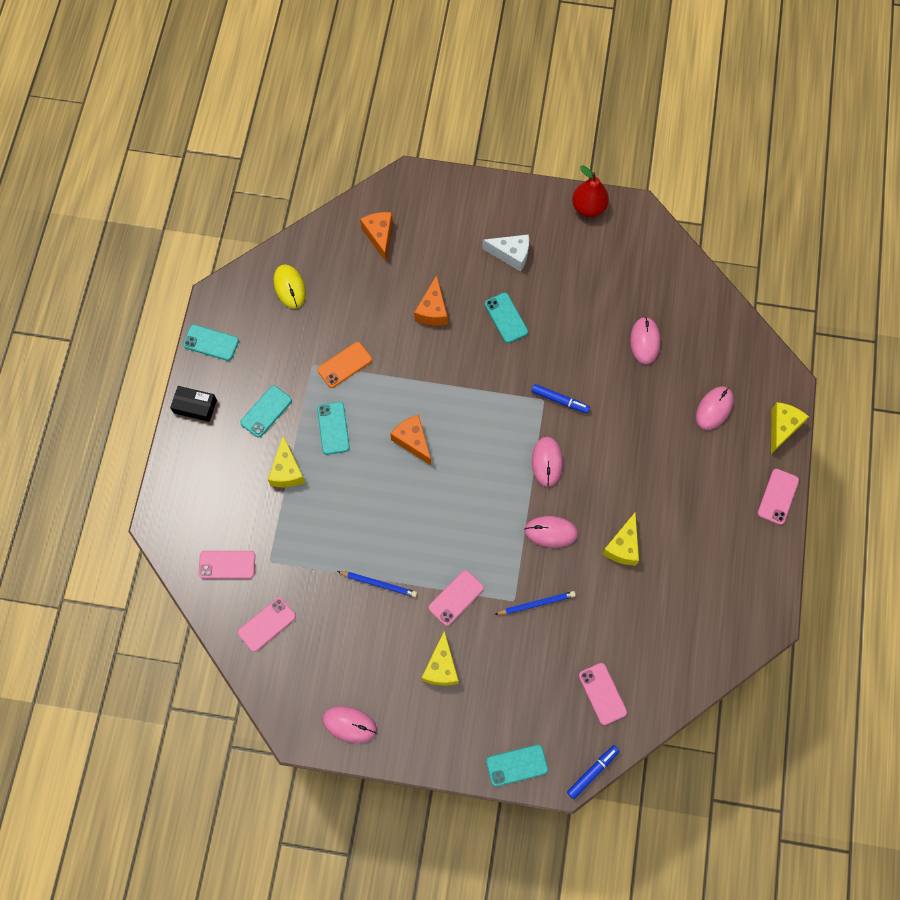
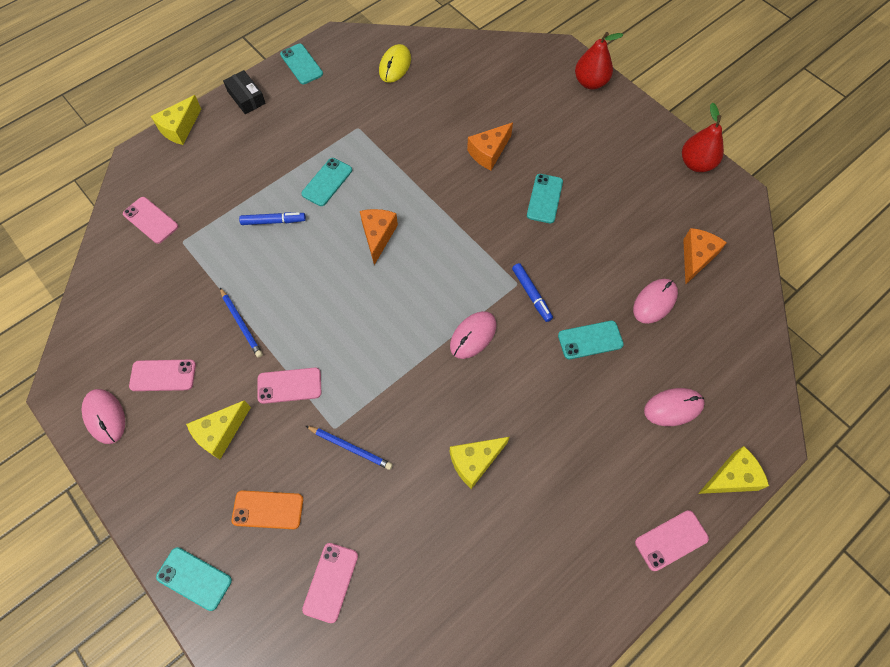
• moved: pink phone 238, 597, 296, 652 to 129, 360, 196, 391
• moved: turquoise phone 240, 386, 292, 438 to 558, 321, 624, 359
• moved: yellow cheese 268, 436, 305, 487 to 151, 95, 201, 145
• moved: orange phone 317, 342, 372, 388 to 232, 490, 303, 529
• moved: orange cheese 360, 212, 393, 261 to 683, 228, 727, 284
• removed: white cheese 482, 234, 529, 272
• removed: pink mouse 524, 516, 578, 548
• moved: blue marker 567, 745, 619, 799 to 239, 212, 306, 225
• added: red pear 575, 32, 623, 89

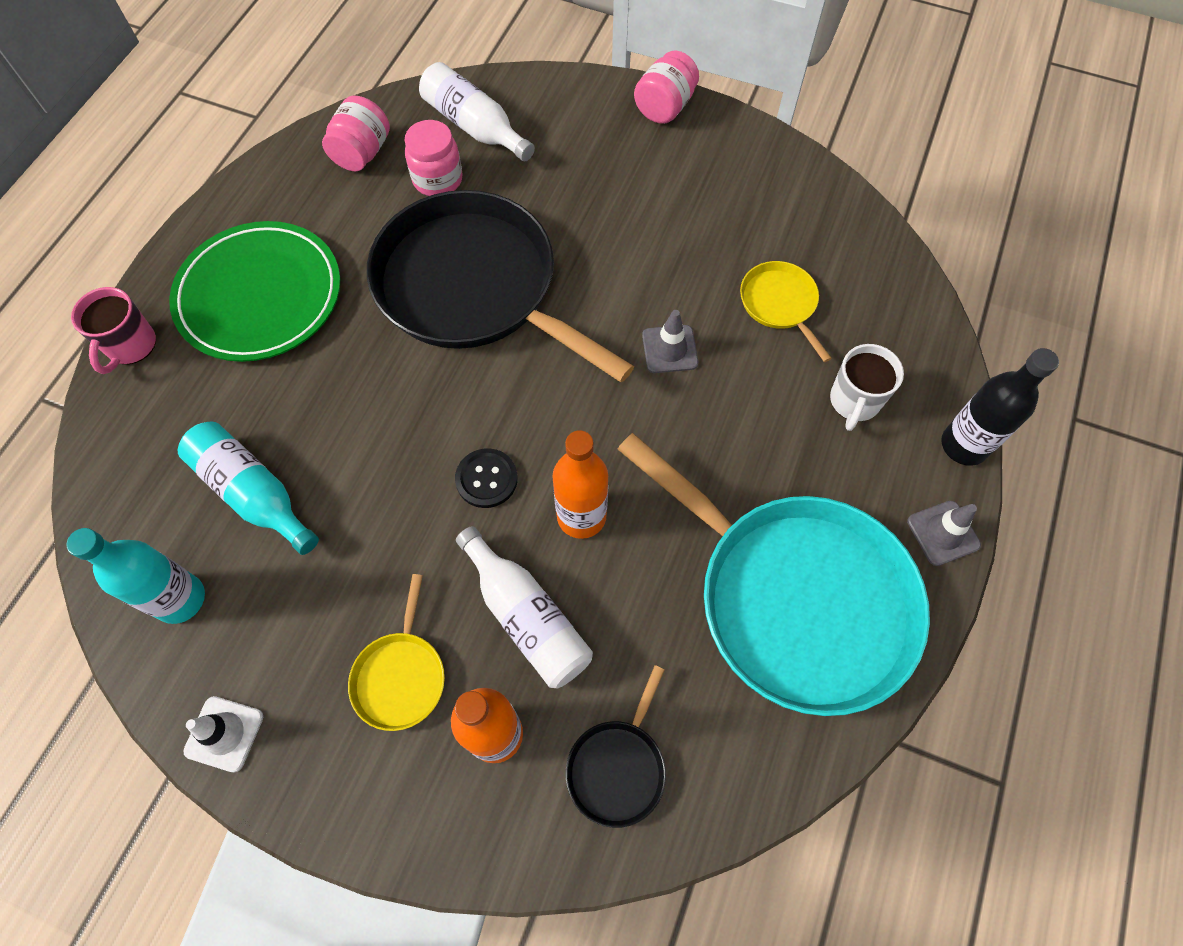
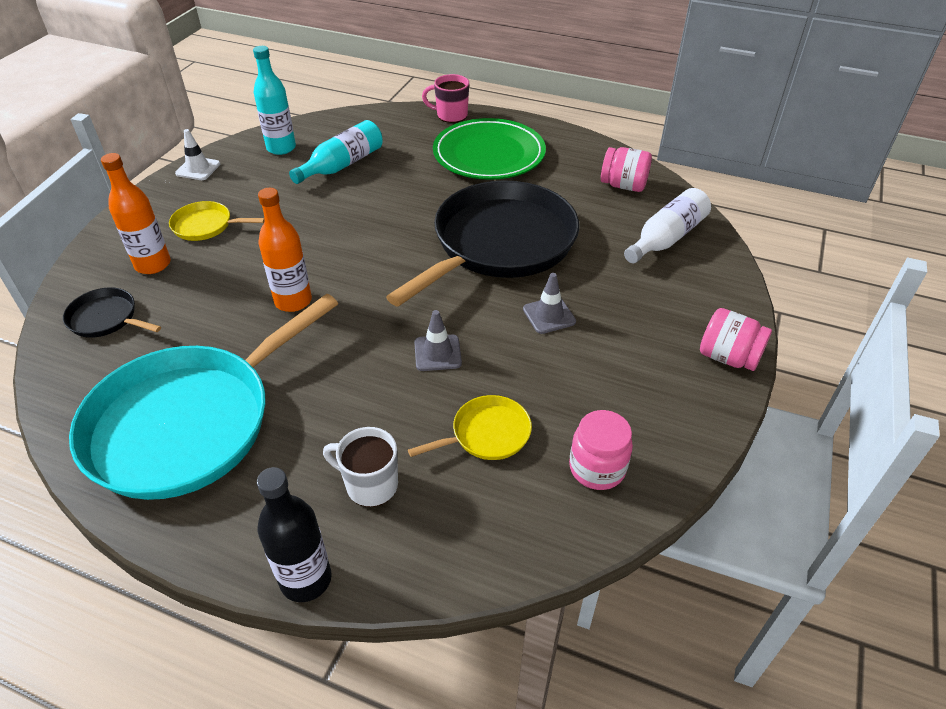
• moved: pink jar 404, 120, 463, 196 to 569, 410, 633, 490
• removed: black button 455, 448, 518, 508
• removed: white bottle 456, 526, 593, 688
• moved: grey traffic cone 907, 501, 981, 566 to 523, 273, 576, 334

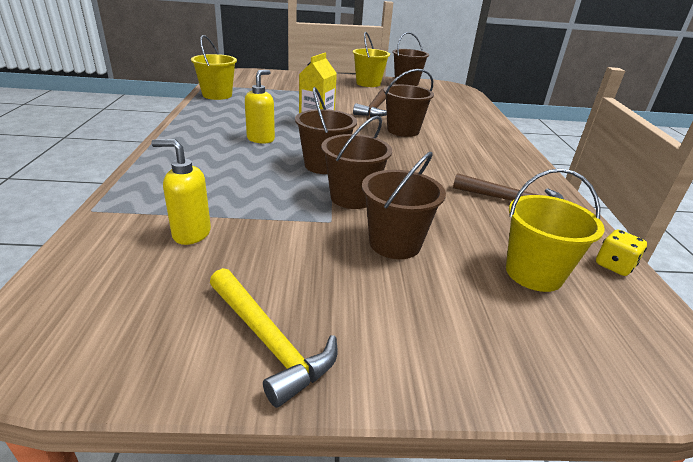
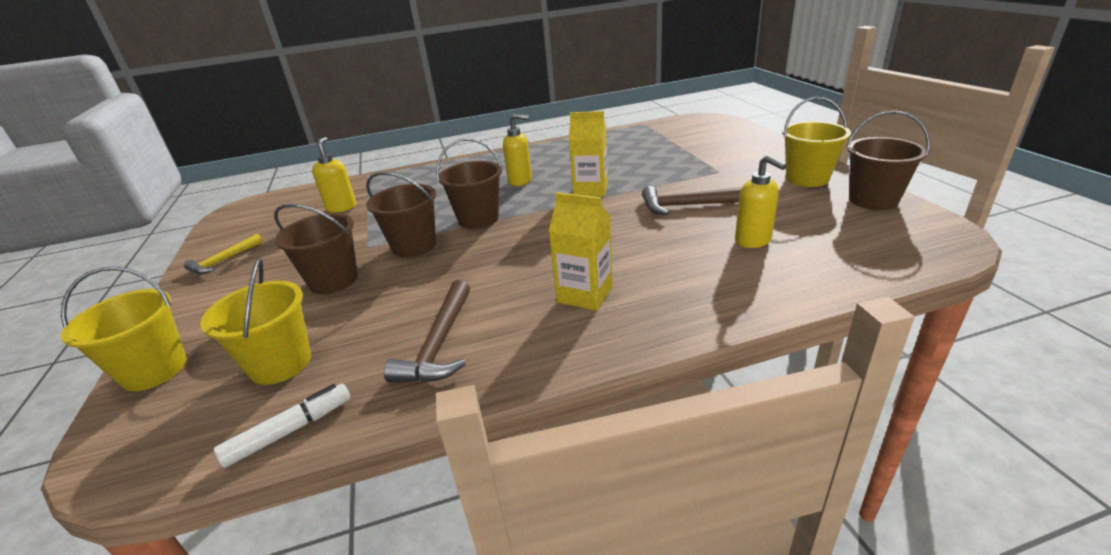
• moved: yellow bucket 191, 35, 237, 100 to 61, 266, 187, 391
• resized: yellow hammer 210, 268, 337, 408 = 184, 234, 263, 274 x0.66
• removed: brown bucket 384, 69, 434, 137
• replaced: yellow dice 596, 230, 647, 276 to white marker 214, 384, 351, 468
• added: yellow carton 549, 192, 613, 311
• added: yellow soap dispenser 735, 155, 787, 248

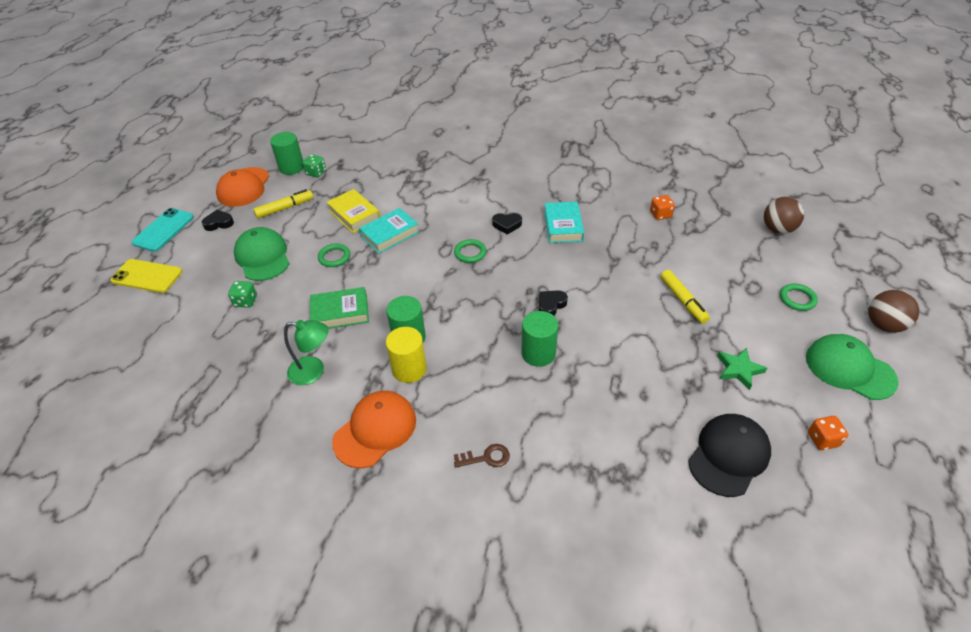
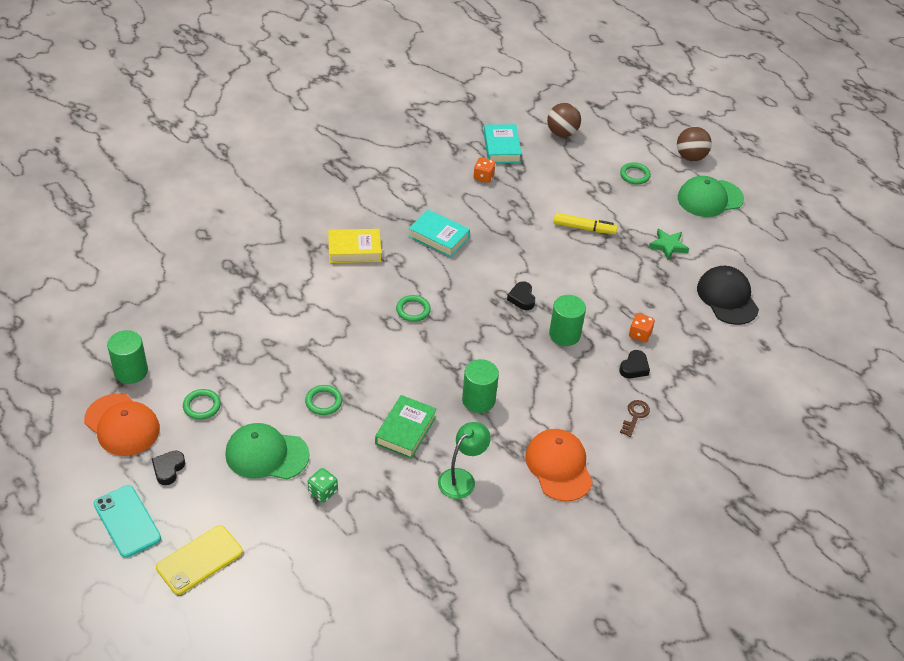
• replaced: yellow marker 253, 189, 313, 218 to green ring 183, 389, 221, 420
• removed: green dice 303, 154, 326, 178
• moved: yellow book 327, 189, 380, 233 to 328, 229, 381, 263
• moved: turquoise book 359, 208, 419, 254 to 484, 124, 522, 163
• removed: yellow cylinder 386, 327, 427, 383
• moved: black heart 492, 213, 522, 235 to 619, 350, 650, 378
• moved: orange dice 808, 416, 848, 450 to 629, 313, 655, 342

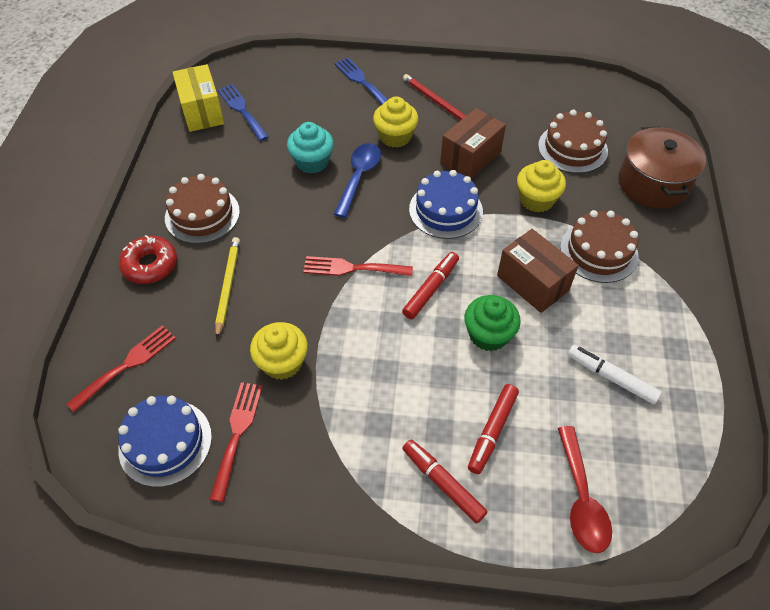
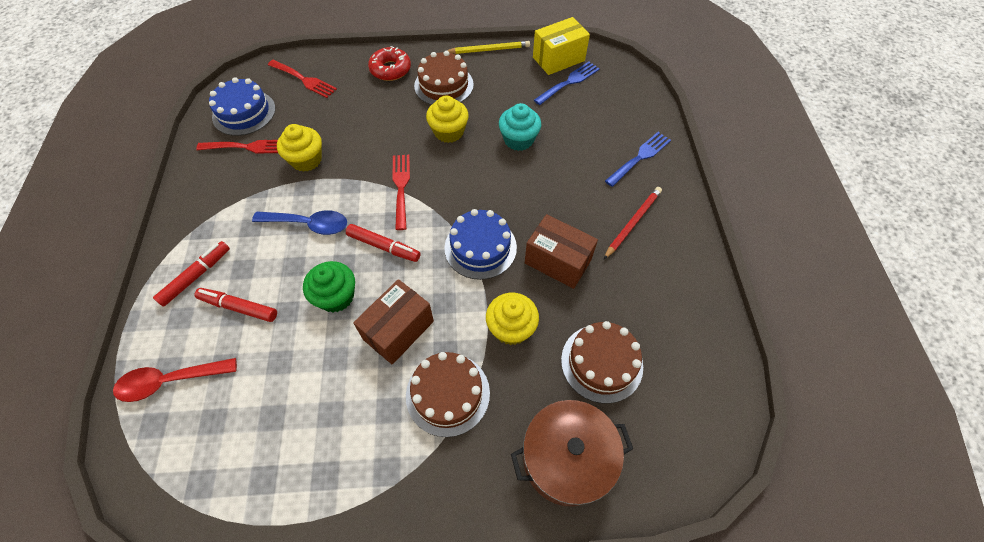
• moved: yellow pencil 215, 237, 240, 339 to 446, 41, 530, 54
• moved: blue spoon 334, 143, 381, 218 to 252, 210, 347, 235
• moved: yellow cupcake 373, 97, 419, 148 to 426, 95, 469, 143
• removed: white marker 568, 345, 662, 404

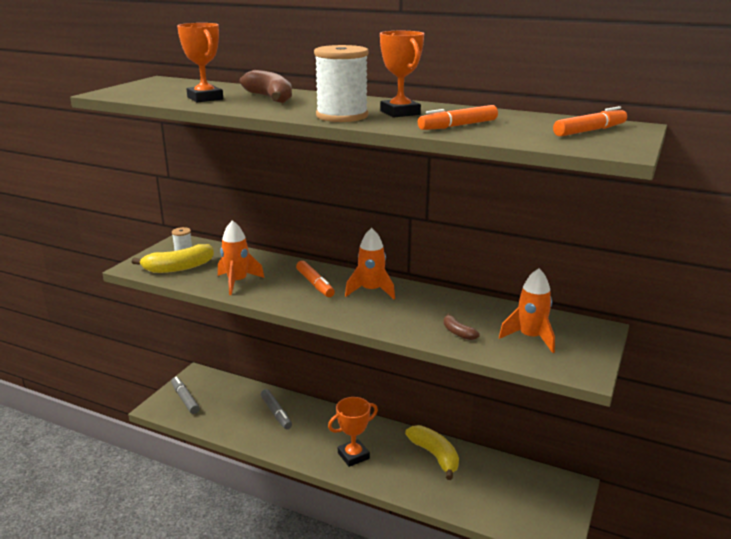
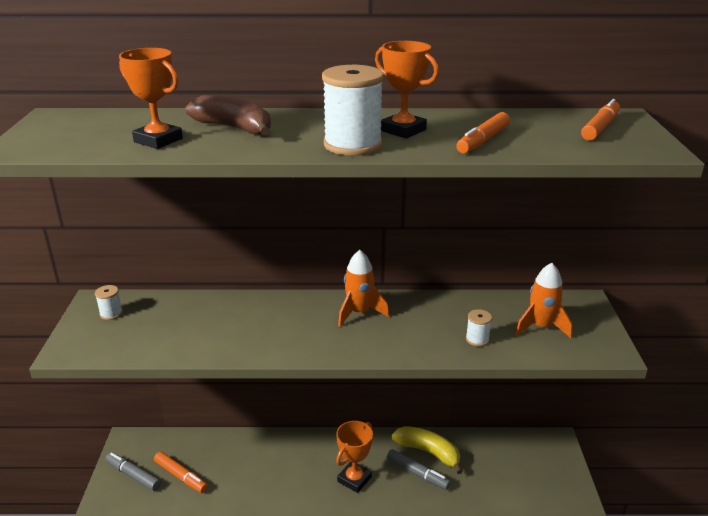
• removed: yellow banana 132, 244, 214, 273
• removed: orange rocket 218, 220, 265, 295
• moved: grey marker 261, 389, 292, 429 to 387, 449, 451, 490
• moved: orange marker 296, 261, 335, 297 to 154, 452, 208, 493
• replaced: brown banana 444, 313, 480, 340 to white spool 466, 309, 492, 347

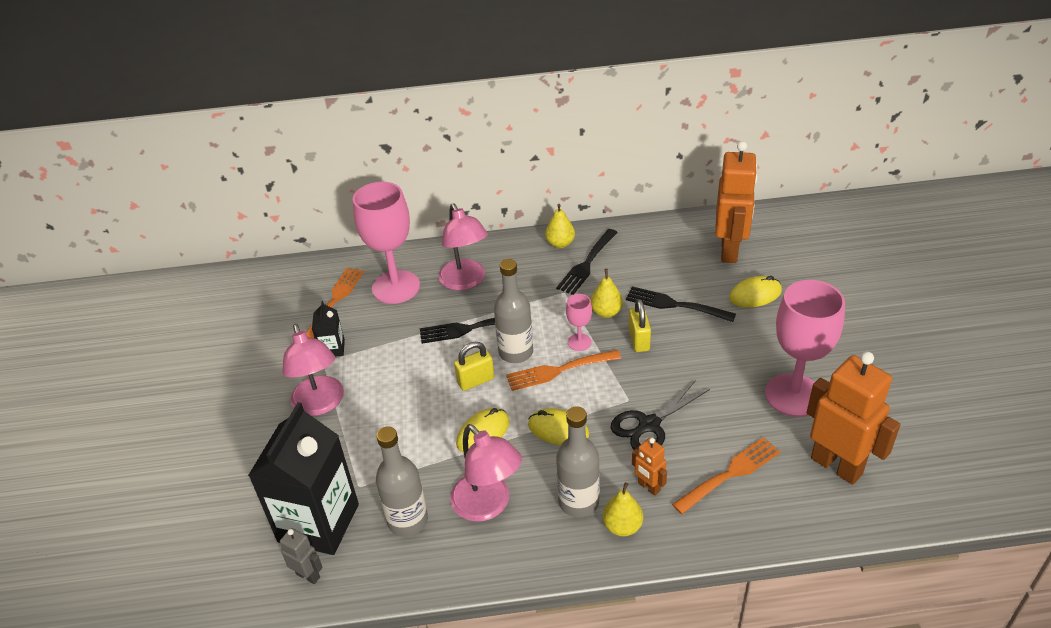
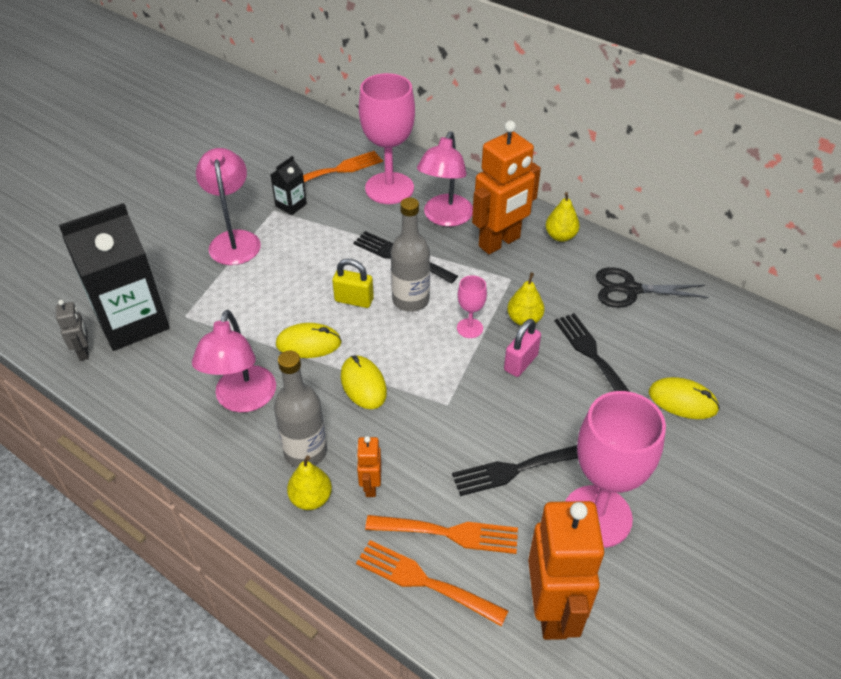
• turned: pink lamp 282, 324, 344, 416 = 196, 148, 261, 265 150 degrees clockwise
• removed: grey bottle 376, 426, 428, 537
• moved: orange fork 506, 350, 621, 391 to 356, 540, 508, 627
• moved: black fork 556, 229, 618, 295 to 452, 445, 578, 496
• moved: black scissors 611, 380, 710, 450 to 596, 267, 709, 308
• recoloured: yellow padlock 628, 299, 651, 352 to pink padlock 504, 319, 541, 377
• moved: orange robot 715, 141, 758, 263 to 472, 121, 541, 254

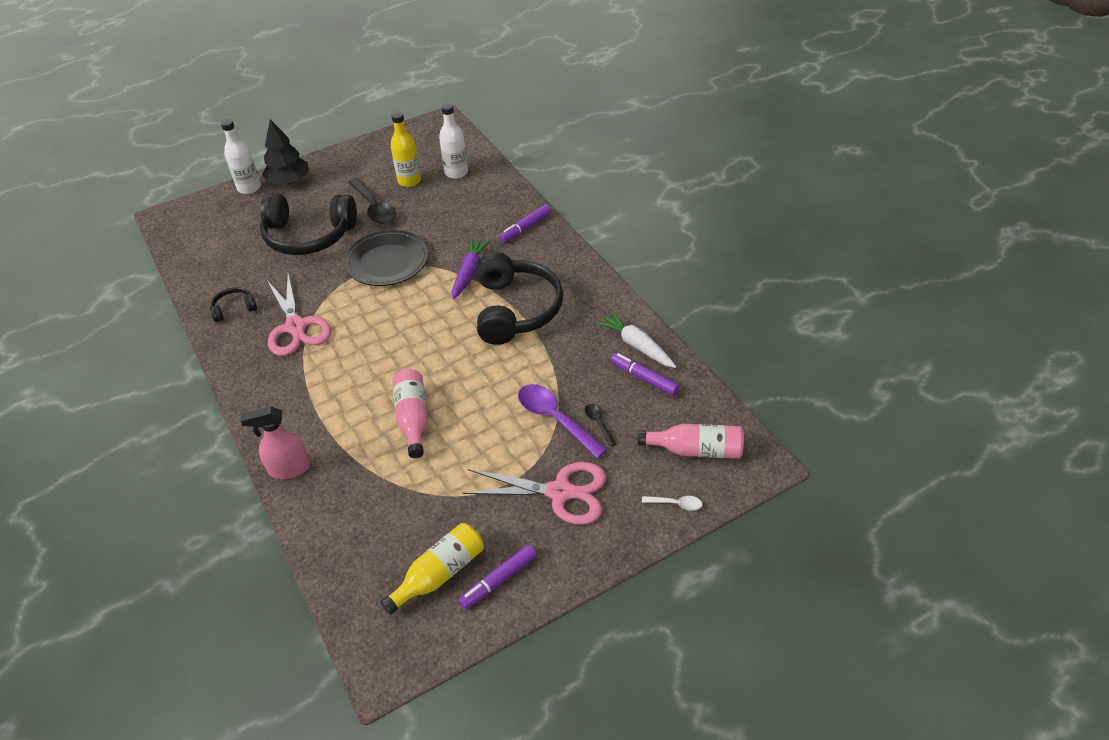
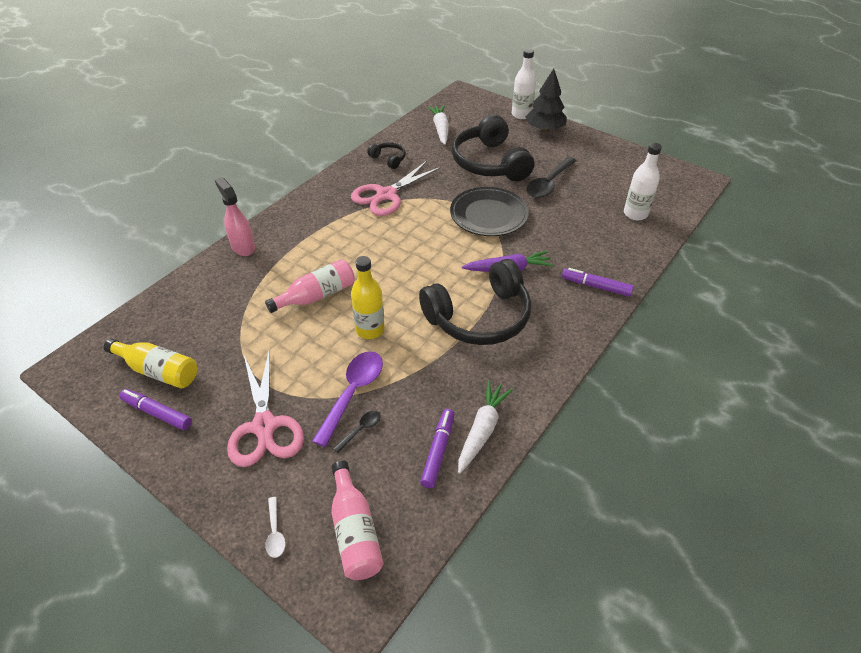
• moved: yellow bottle 391, 112, 421, 187 to 351, 256, 385, 339
• added: white carrot 428, 105, 449, 145

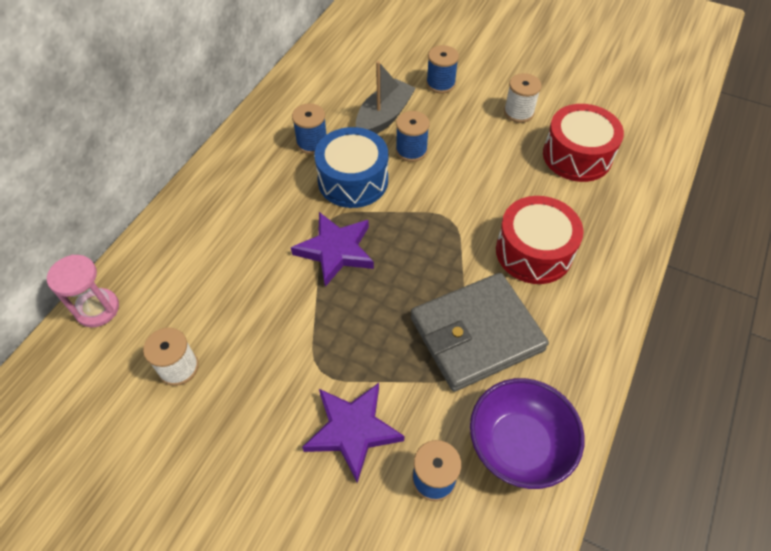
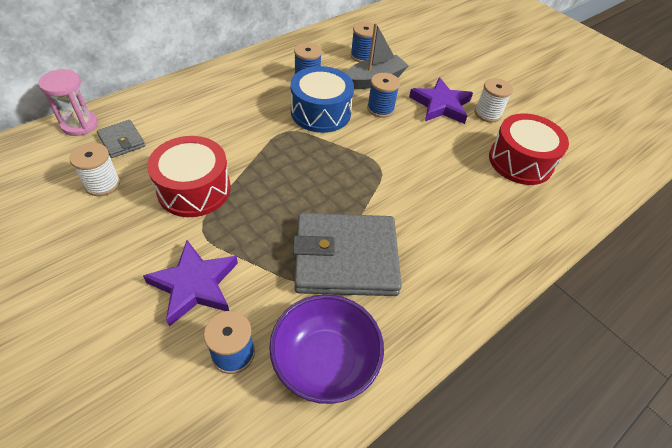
• moved: purple star 291, 212, 374, 287 to 409, 77, 473, 124
• moved: blue spool 426, 45, 459, 93 to 350, 22, 374, 62
• moved: red drum 496, 196, 584, 284 to 147, 136, 231, 217
• added: grey wallet 97, 120, 145, 158

